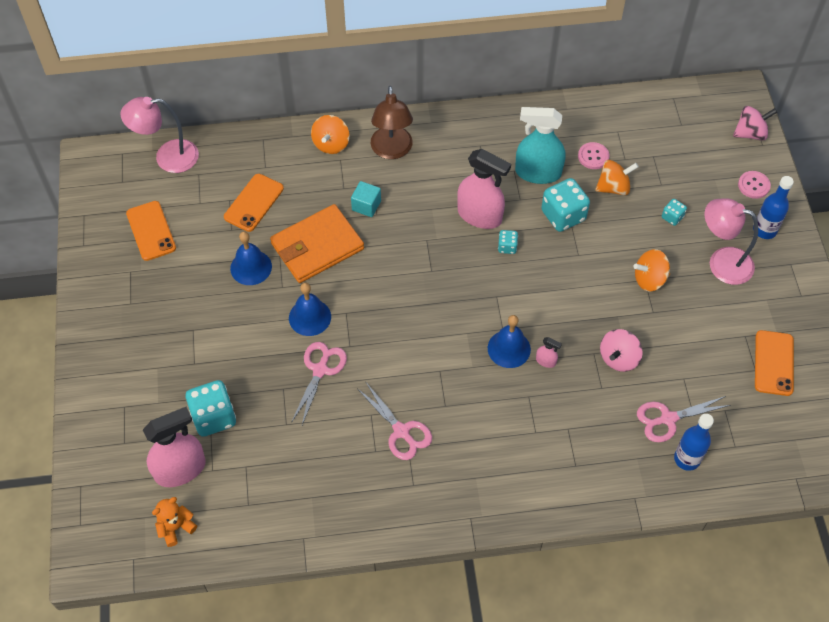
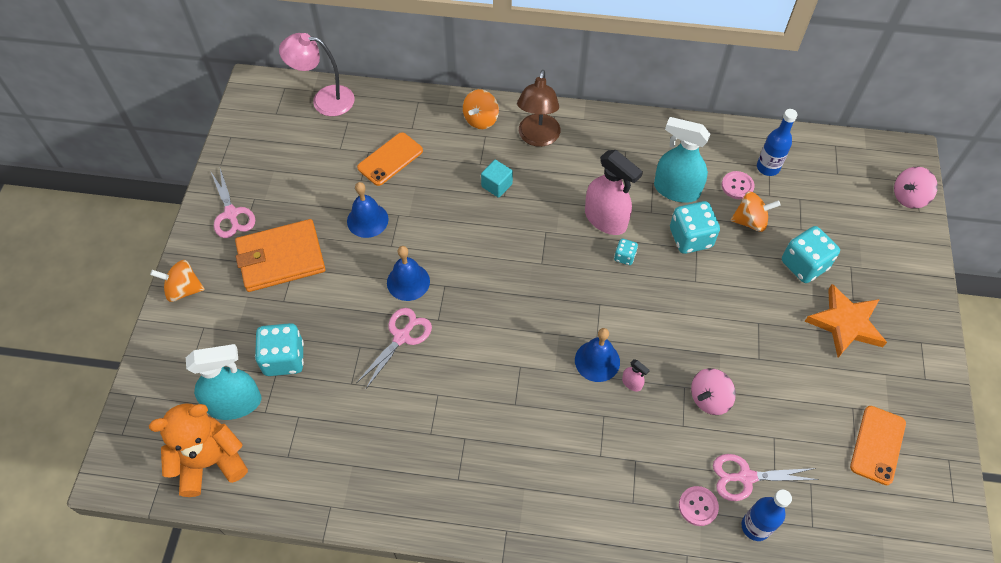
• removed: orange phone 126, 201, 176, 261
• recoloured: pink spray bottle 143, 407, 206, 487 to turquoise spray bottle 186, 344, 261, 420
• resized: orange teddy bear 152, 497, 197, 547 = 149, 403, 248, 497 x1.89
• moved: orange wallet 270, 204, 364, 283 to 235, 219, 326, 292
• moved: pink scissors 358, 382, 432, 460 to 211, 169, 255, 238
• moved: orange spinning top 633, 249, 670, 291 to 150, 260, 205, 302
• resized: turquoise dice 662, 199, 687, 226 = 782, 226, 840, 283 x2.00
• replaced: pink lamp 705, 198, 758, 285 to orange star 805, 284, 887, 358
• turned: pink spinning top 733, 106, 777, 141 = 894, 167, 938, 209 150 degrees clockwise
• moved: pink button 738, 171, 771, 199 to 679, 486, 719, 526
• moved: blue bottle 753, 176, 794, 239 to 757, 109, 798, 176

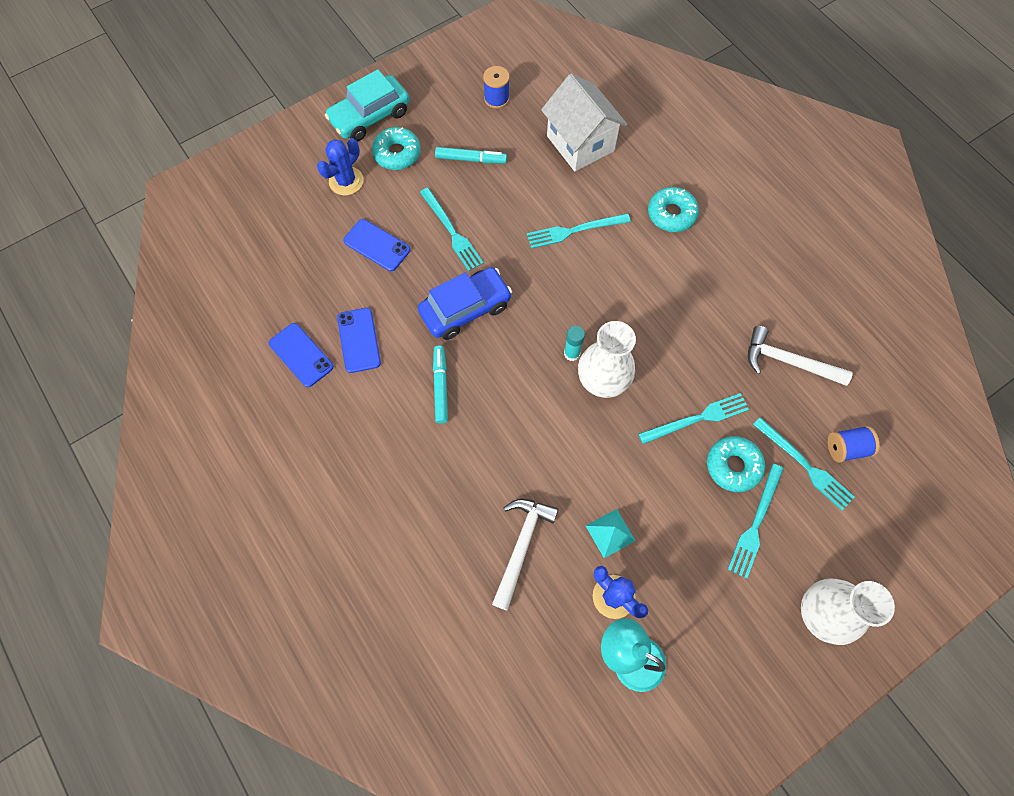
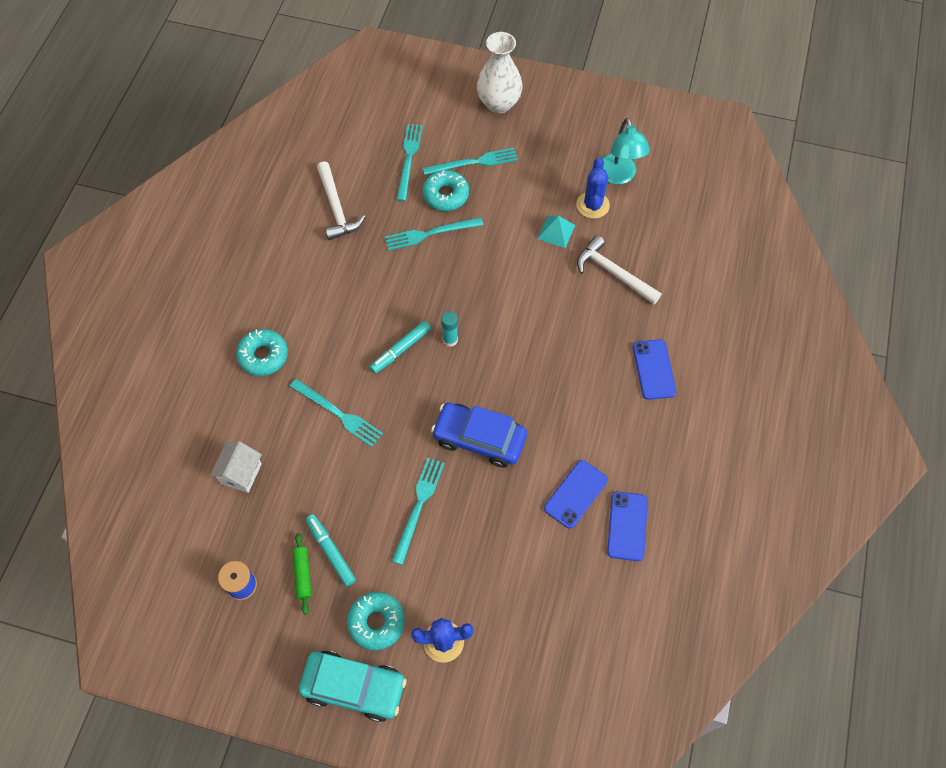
• moved: blue phone 343, 219, 410, 271 to 633, 339, 676, 400
• moved: turquoise marker 433, 346, 448, 424 to 370, 321, 431, 374
• turned: white hammer 492, 499, 558, 611 = 577, 236, 662, 305 60 degrees clockwise
• resized: white house 541, 74, 628, 172 = 210, 441, 262, 493 x0.57
• removed: white vase 578, 321, 636, 398
• turned: turquoise fork 638, 393, 749, 444 = 385, 217, 483, 251 45 degrees counterclockwise
• removed: blue spool 828, 426, 880, 463
• added: green rolling pin 292, 533, 312, 615

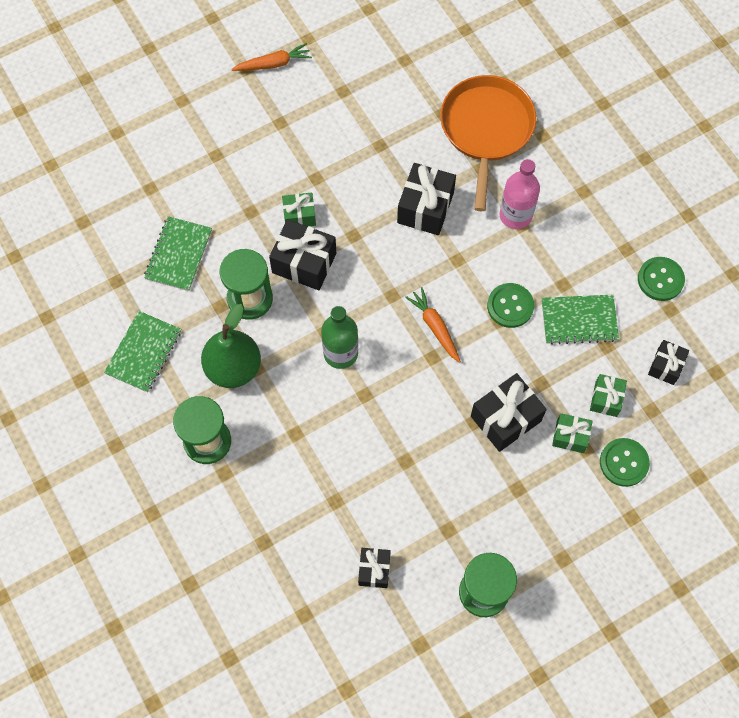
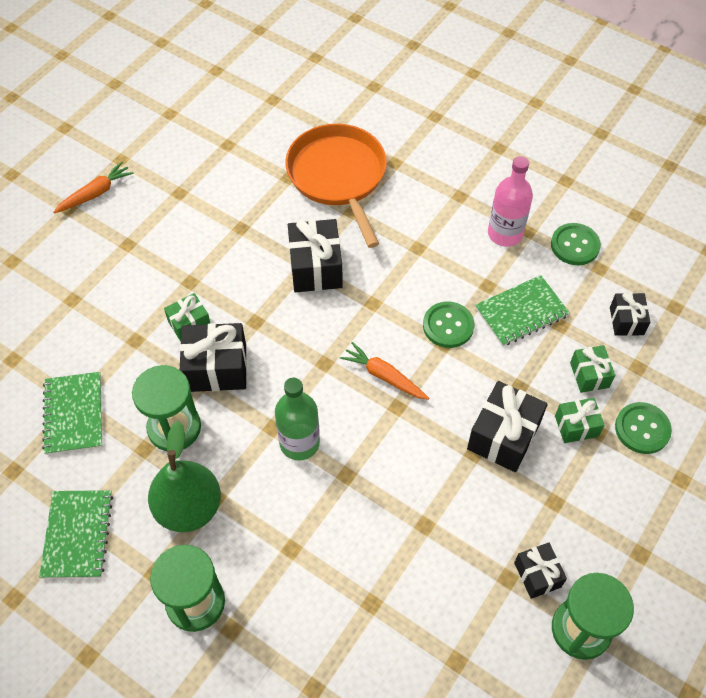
• moved: black gift 358, 548, 391, 588 to 514, 543, 567, 599
• moved: pink bottle 500, 159, 540, 229 to 488, 156, 533, 247

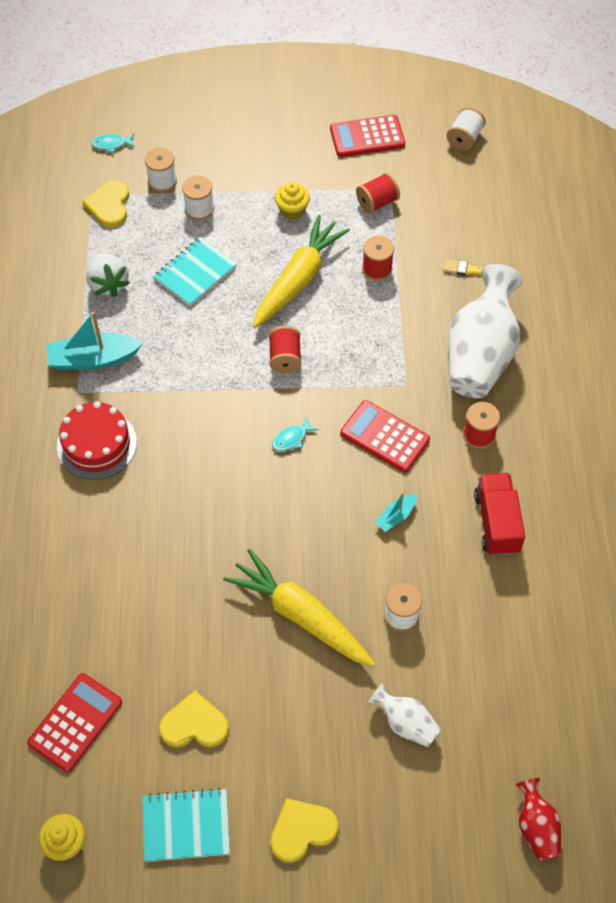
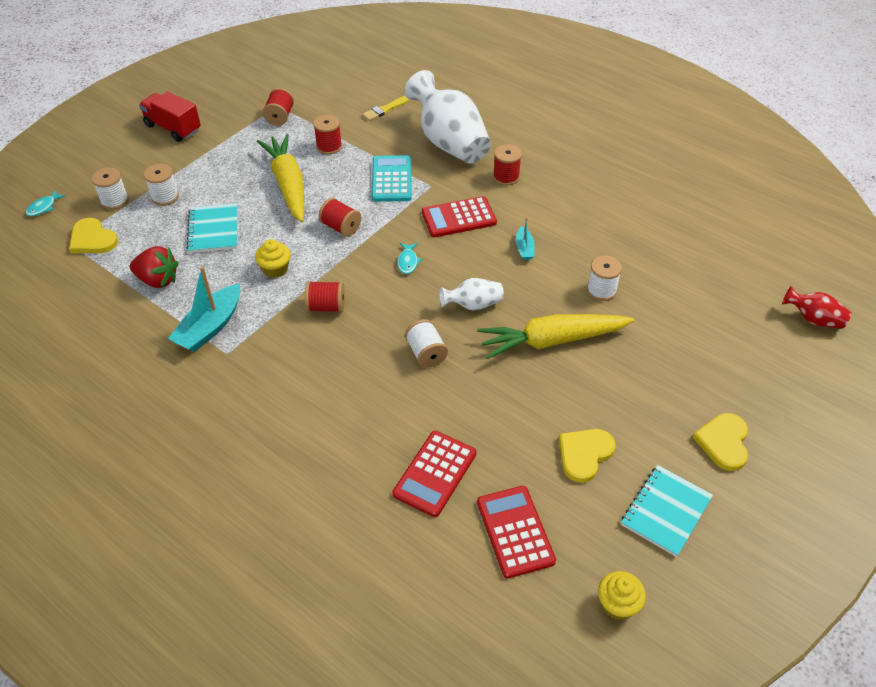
• removed: red cake 57, 401, 137, 480
• recoloured: white strawberry 86, 253, 130, 297 to red strawberry 130, 246, 178, 288
• moved: yellow cupcake 275, 182, 310, 220 to 255, 239, 291, 278
• moved: red calculator 330, 115, 405, 157 to 392, 431, 476, 517
• moved: white vase 368, 683, 441, 747 to 439, 278, 504, 311
• moved: white spool 447, 107, 486, 151 to 405, 319, 448, 368
• moved: red truck 474, 473, 525, 556 to 139, 91, 201, 142
• added: red spool 305, 281, 345, 312
• added: turquoise calculator 372, 155, 412, 202

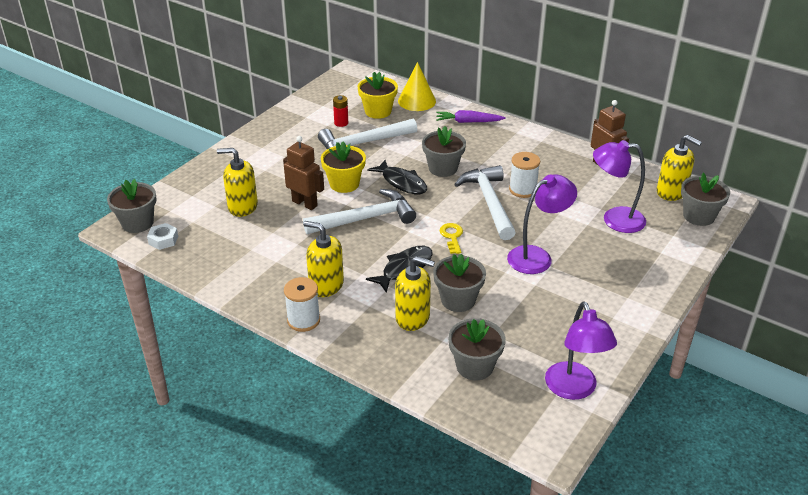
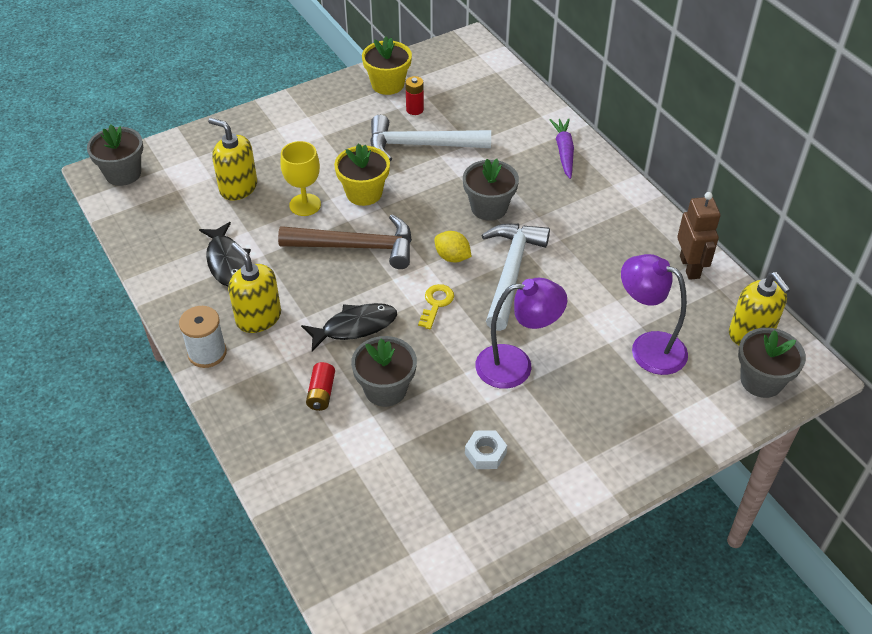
• moved: white nut 147, 223, 178, 250 to 465, 430, 507, 469
• replaced: brown robot 283, 136, 324, 210 to yellow goblet 280, 141, 321, 216
• recoloured: white hammer 303, 189, 416, 234 to brown hammer 278, 214, 412, 269
• moved: yellow flower pot 358, 72, 398, 119 to 362, 36, 412, 95
• moved: black fish 367, 160, 427, 194 to 199, 222, 251, 287
• replaced: yellow soap dispenser 395, 256, 435, 331 to red battery 306, 362, 335, 411
• removed: yellow cone 398, 62, 436, 111
• turned: purple carrot 436, 110, 506, 123 = 550, 119, 574, 179 60 degrees clockwise
• removed: grey flower pot 448, 318, 506, 381
• removed: white spool 509, 152, 540, 198
• removed: purple lamp 545, 301, 617, 400
• added: yellow lemon 434, 231, 472, 262

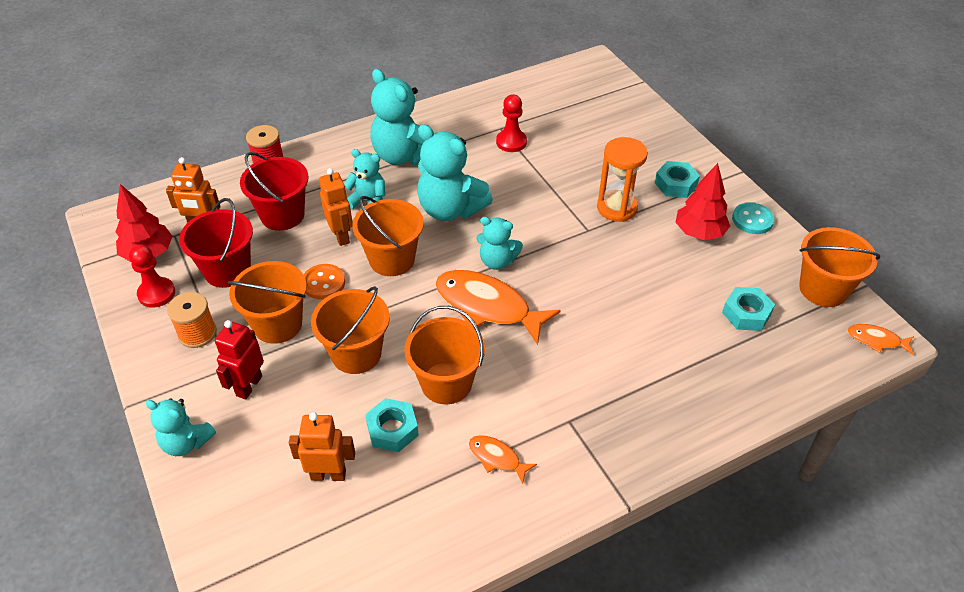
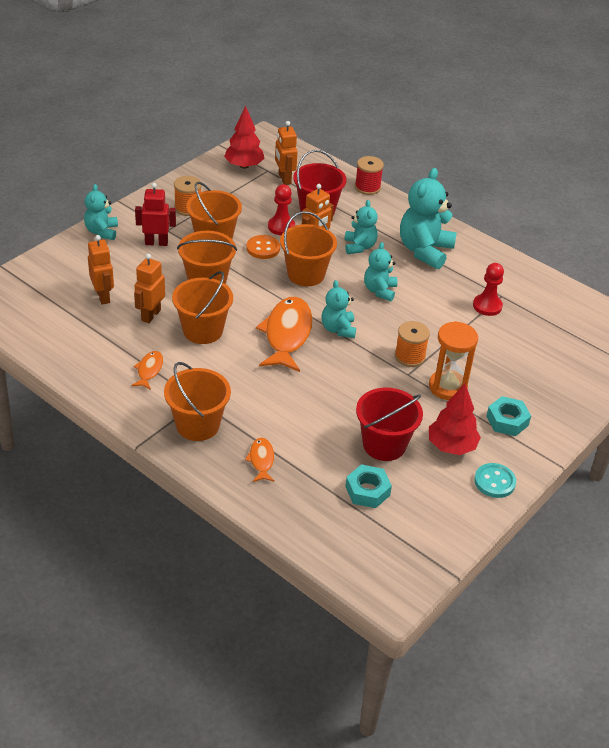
• moved: red pawn 129, 244, 175, 308 to 268, 184, 295, 235
• moved: red bucket 179, 198, 253, 288 to 356, 388, 423, 461
• replaced: turquoise nut 365, 398, 419, 452 to orange robot 134, 254, 165, 323
• resized: turquoise teddy bear 417, 124, 493, 221 = 364, 242, 397, 301 x0.58
• moved: orange bucket 799, 227, 880, 307 to 164, 362, 231, 441
• moved: orange fish 848, 324, 914, 355 to 245, 438, 275, 482
• added: orange spool 395, 321, 430, 367

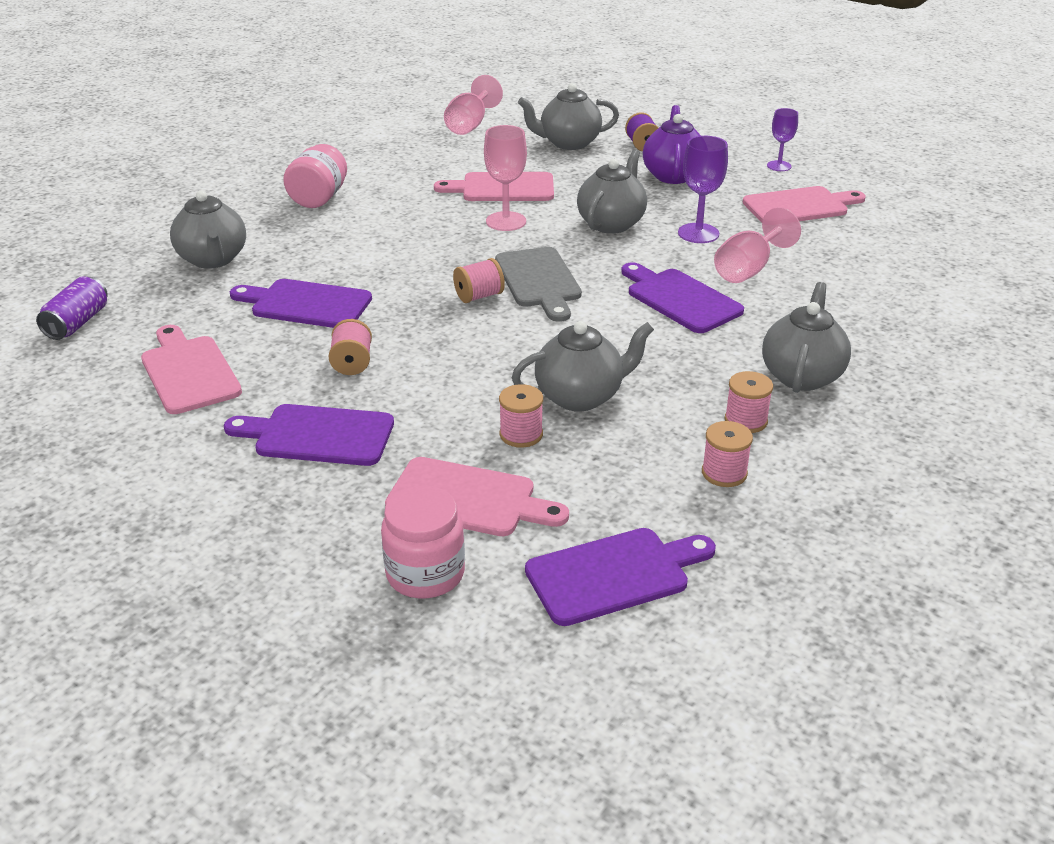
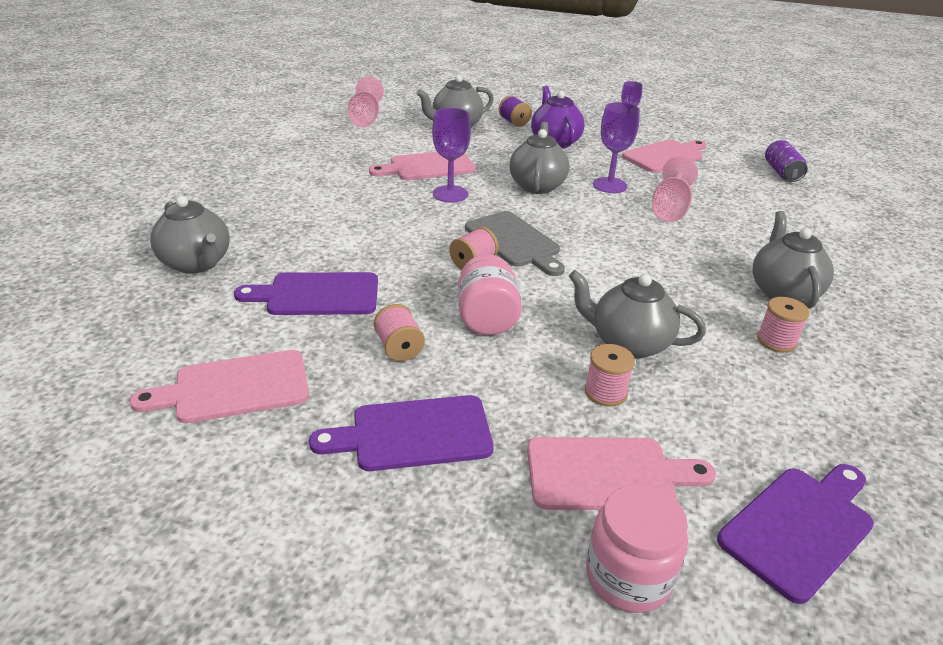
• moved: purple can 36, 277, 108, 340 to 765, 140, 808, 182
• turned: pink cutting board 141, 325, 242, 414 = 129, 350, 309, 423 60 degrees counterclockwise
• moved: pink jar 283, 144, 347, 208 to 458, 254, 522, 335
• recoloured: pink goblet 484, 125, 527, 231 to purple goblet 432, 108, 471, 203
• turned: grey teapot 512, 321, 654, 411 = 569, 270, 706, 359 120 degrees counterclockwise
• removed: purple cutting board 621, 262, 744, 333
• removed: pink spool 702, 421, 753, 487

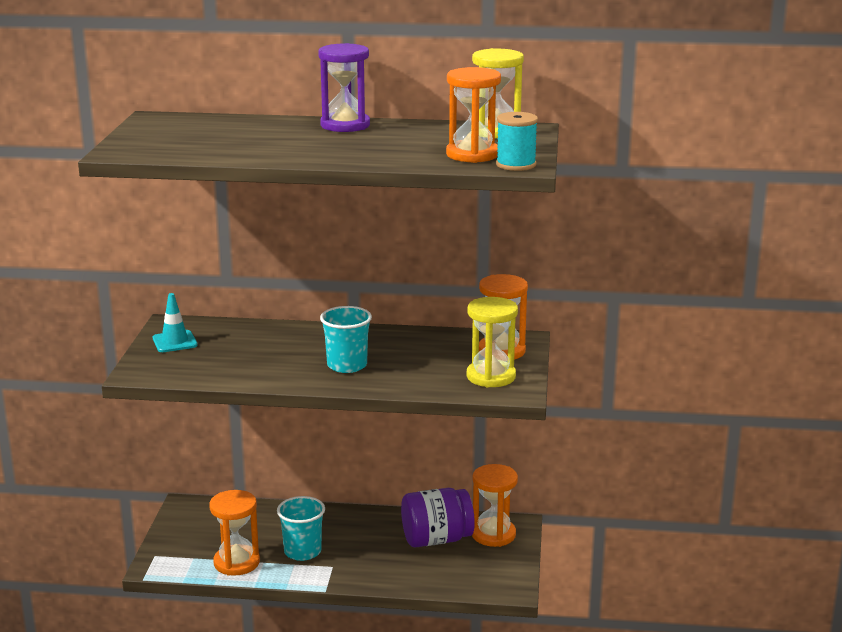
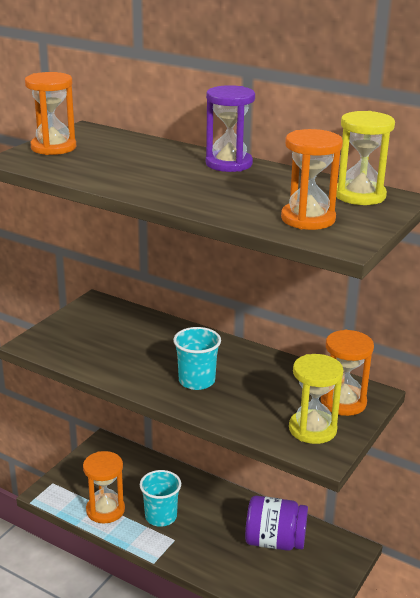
• removed: turquoise traffic cone 153, 293, 198, 352
• moved: orange hourglass 472, 464, 518, 547 to 25, 72, 76, 155
• removed: turquoise spool 496, 112, 538, 171

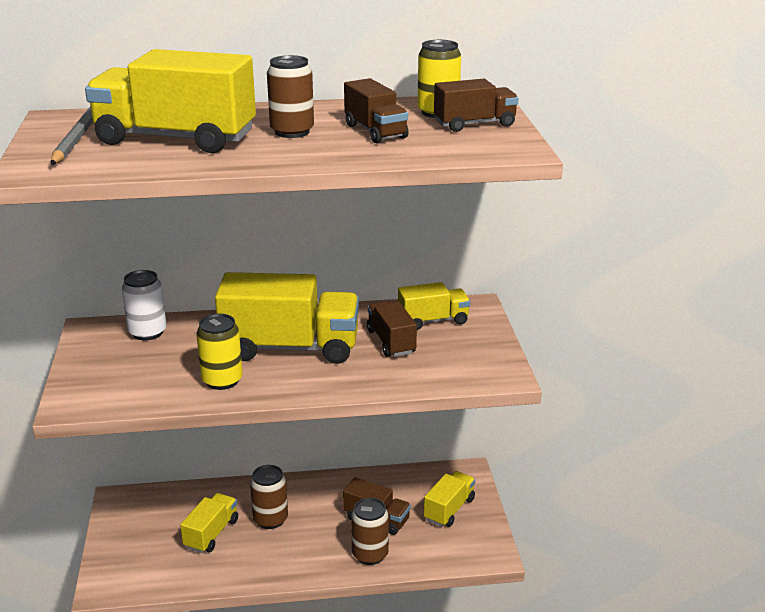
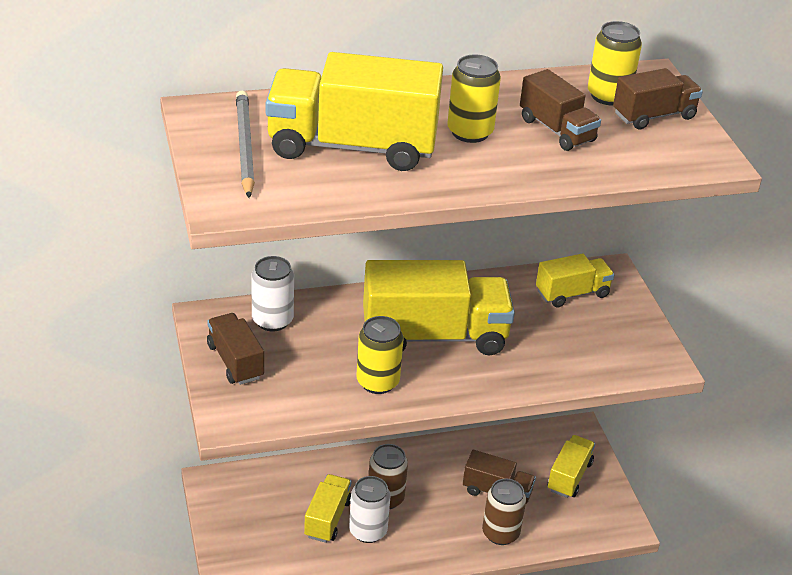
• recoloured: brown can 267, 55, 314, 138 to yellow can 447, 55, 501, 143
• moved: brown truck 367, 301, 417, 357 to 207, 313, 264, 385
• added: white can 349, 476, 391, 543

